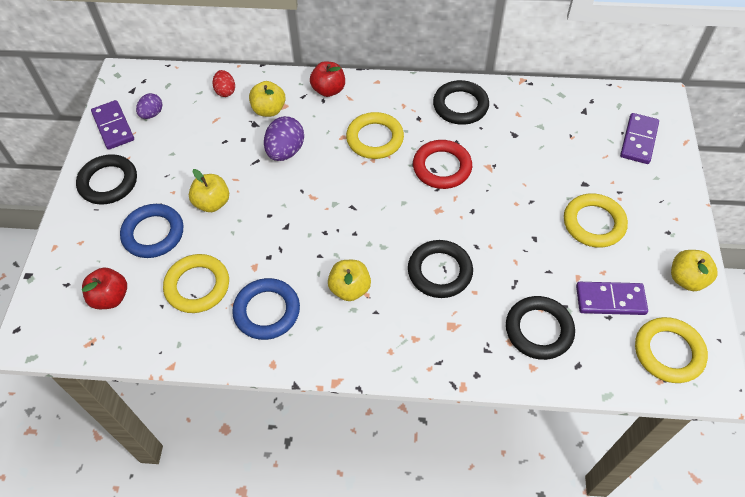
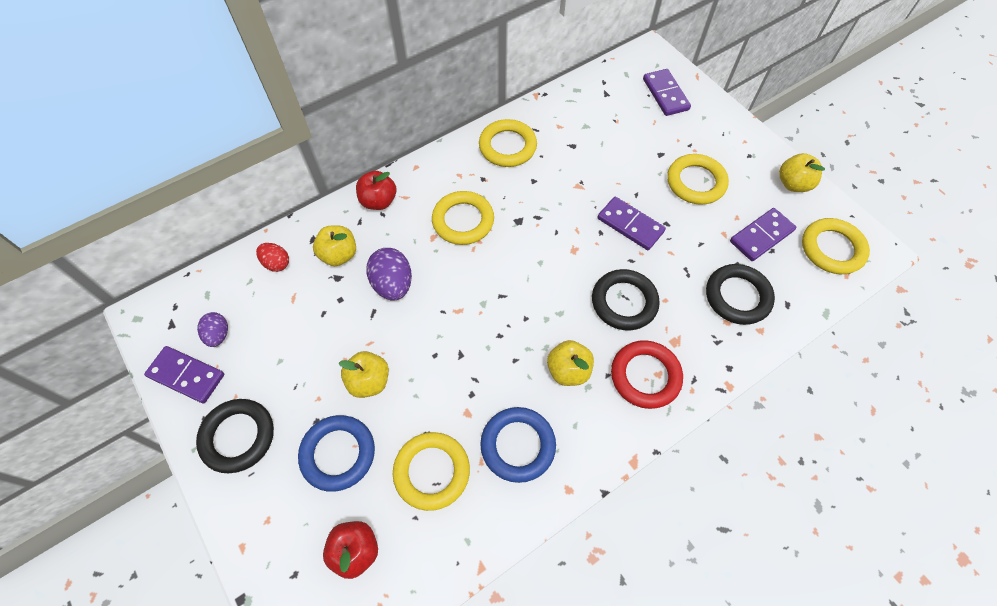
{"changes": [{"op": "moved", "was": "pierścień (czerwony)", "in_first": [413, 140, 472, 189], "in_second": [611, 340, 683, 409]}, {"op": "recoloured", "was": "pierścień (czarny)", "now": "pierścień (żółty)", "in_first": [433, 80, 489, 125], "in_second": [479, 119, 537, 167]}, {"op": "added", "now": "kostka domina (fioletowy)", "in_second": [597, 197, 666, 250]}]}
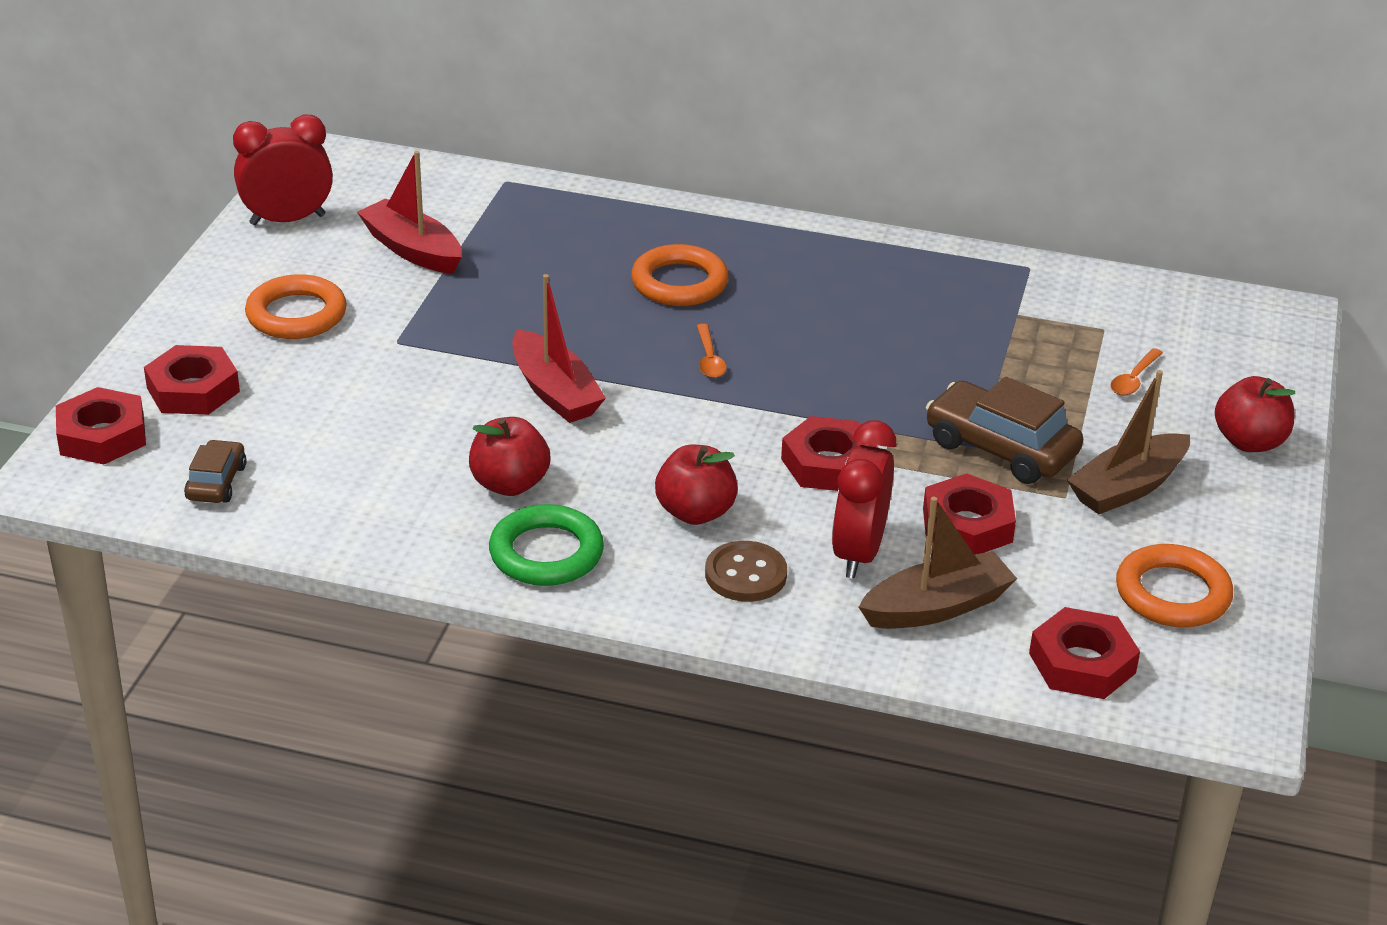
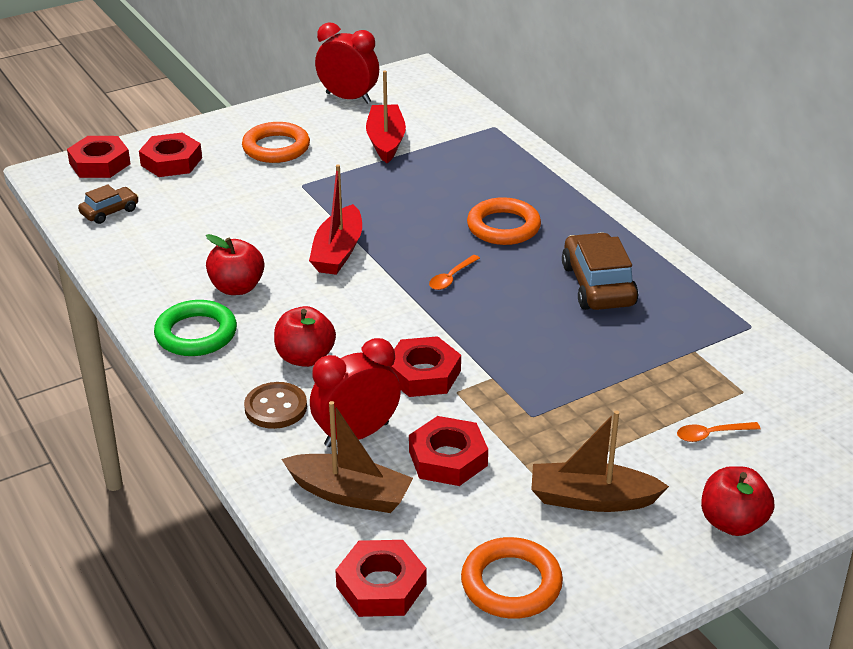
{"changes": [{"op": "moved", "was": "samochód (brązowy)", "in_first": [926, 377, 1083, 484], "in_second": [562, 232, 638, 310]}]}
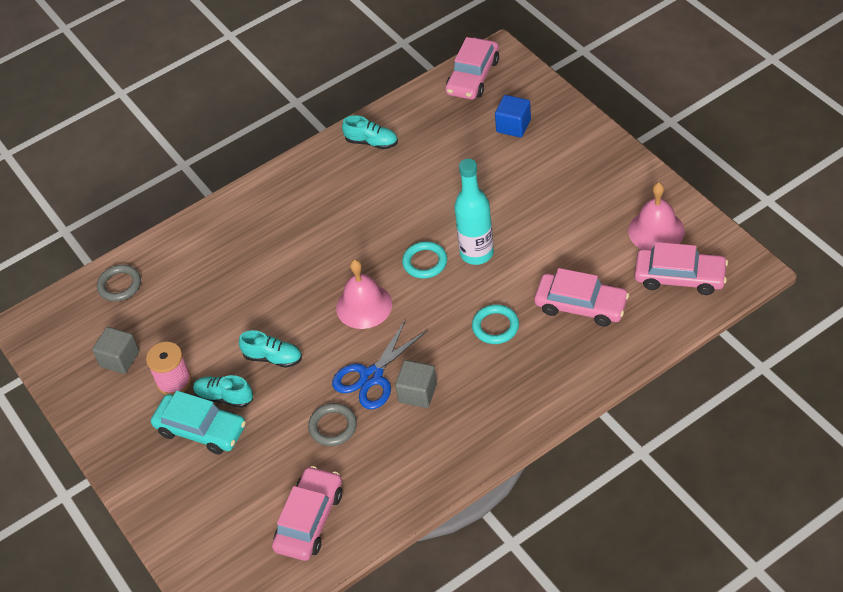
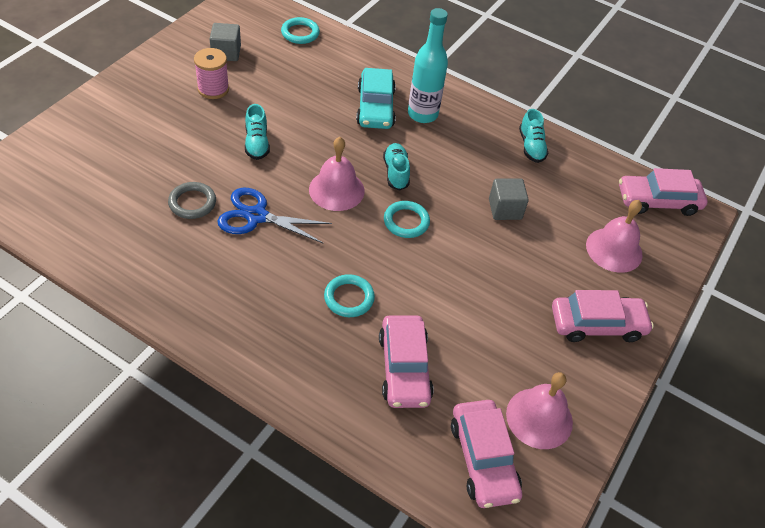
{"changes": [{"op": "recoloured", "was": "pierścień (szary)", "now": "pierścień (turkusowy)", "in_first": [97, 265, 141, 302], "in_second": [281, 17, 320, 44]}, {"op": "moved", "was": "samochód (turkusowy)", "in_first": [151, 391, 246, 455], "in_second": [356, 68, 396, 129]}, {"op": "moved", "was": "but (turkusowy)", "in_first": [193, 375, 253, 408], "in_second": [383, 143, 410, 191]}, {"op": "moved", "was": "samochód (różowy)", "in_first": [272, 466, 342, 561], "in_second": [552, 290, 654, 342]}, {"op": "moved", "was": "sześcian (szary)", "in_first": [395, 360, 437, 408], "in_second": [489, 178, 529, 220]}, {"op": "moved", "was": "butelka (turkusowy)", "in_first": [454, 159, 494, 265], "in_second": [408, 8, 448, 123]}, {"op": "replaced", "was": "sześcian (niebieski)", "now": "dzwonek (różowy)", "in_first": [495, 95, 531, 137], "in_second": [586, 200, 643, 273]}]}
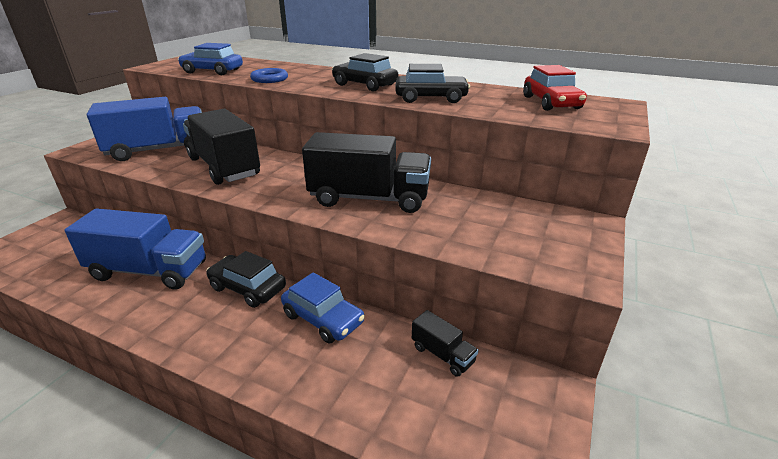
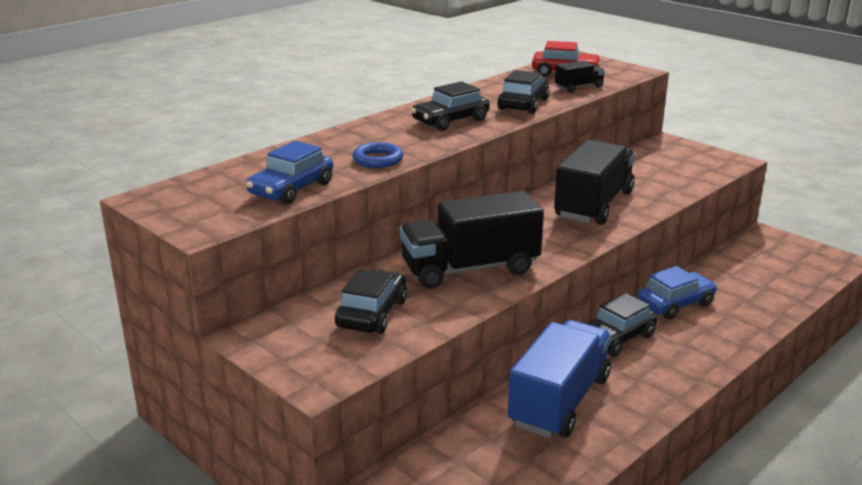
{"changes": [{"op": "replaced", "was": "ciężarówka (niebieski)", "now": "samochód (czarny)", "in_first": [87, 97, 202, 161], "in_second": [335, 269, 407, 334]}, {"op": "moved", "was": "ciężarówka (czarny)", "in_first": [412, 310, 478, 377], "in_second": [555, 61, 605, 92]}]}
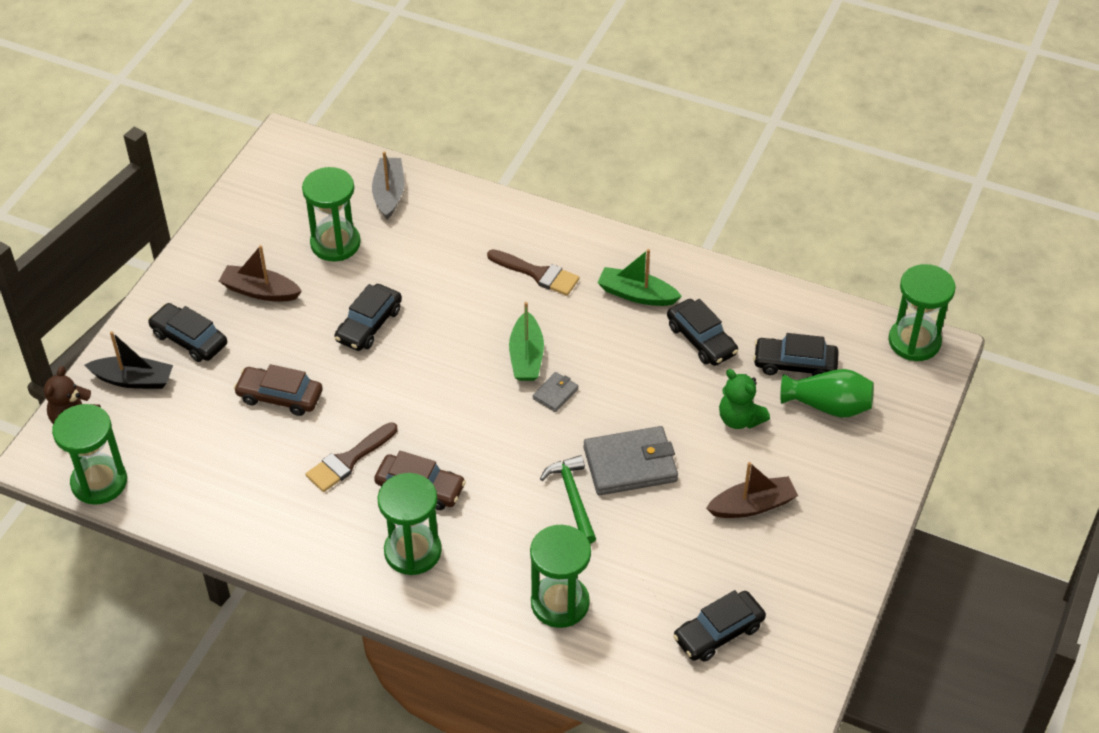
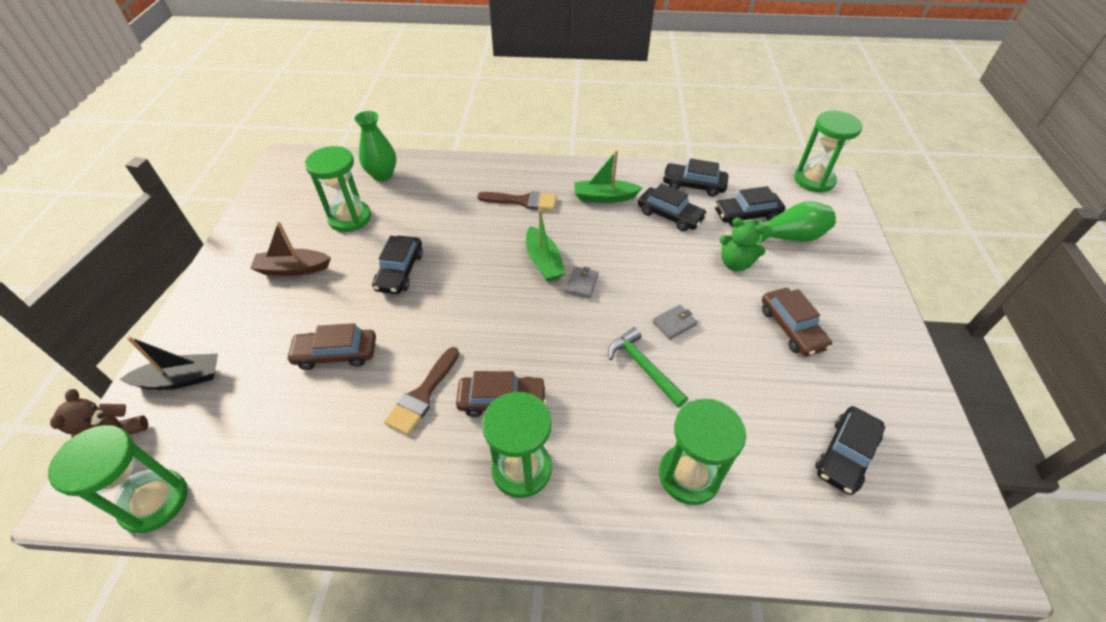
{"changes": [{"op": "moved", "was": "samochód (czarny)", "in_first": [148, 303, 227, 362], "in_second": [663, 159, 728, 197]}, {"op": "replaced", "was": "łódka (szary)", "now": "wazon (zielony)", "in_first": [372, 151, 404, 220], "in_second": [354, 111, 396, 181]}, {"op": "resized", "was": "portfel (szary)", "in_first": [584, 426, 678, 495], "in_second": [652, 305, 698, 340], "ratio": 0.48}, {"op": "replaced", "was": "łódka (brązowy)", "now": "samochód (brązowy)", "in_first": [706, 462, 798, 518], "in_second": [762, 288, 832, 356]}]}
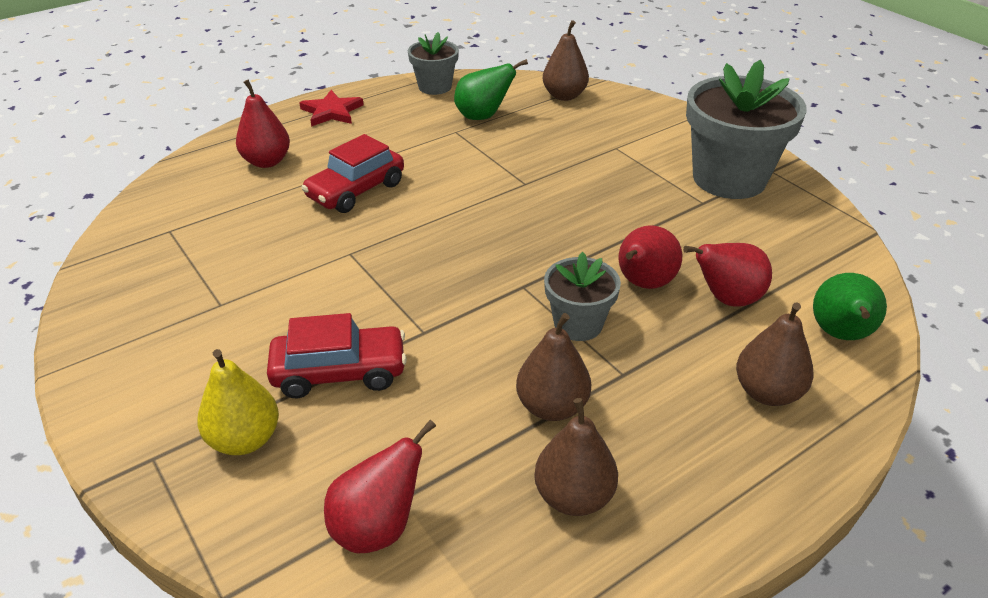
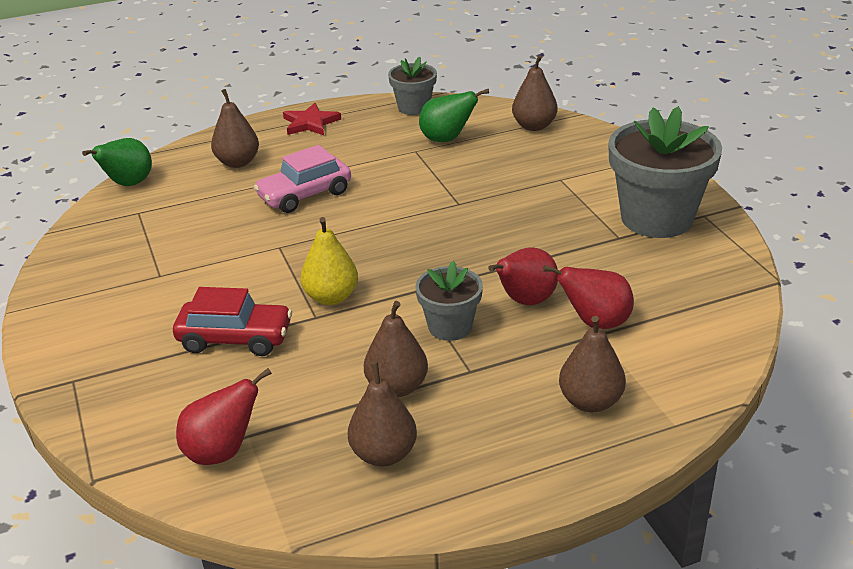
{"changes": [{"op": "moved", "was": "gruszka (żółty)", "in_first": [197, 349, 279, 455], "in_second": [300, 217, 358, 305]}, {"op": "recoloured", "was": "gruszka (czerwony)", "now": "gruszka (brązowy)", "in_first": [236, 80, 290, 168], "in_second": [211, 89, 259, 168]}, {"op": "recoloured", "was": "samochód (czerwony)", "now": "samochód (różowy)", "in_first": [301, 134, 404, 213], "in_second": [254, 145, 351, 213]}, {"op": "moved", "was": "gruszka (zielony)", "in_first": [813, 273, 887, 340], "in_second": [82, 138, 152, 186]}]}
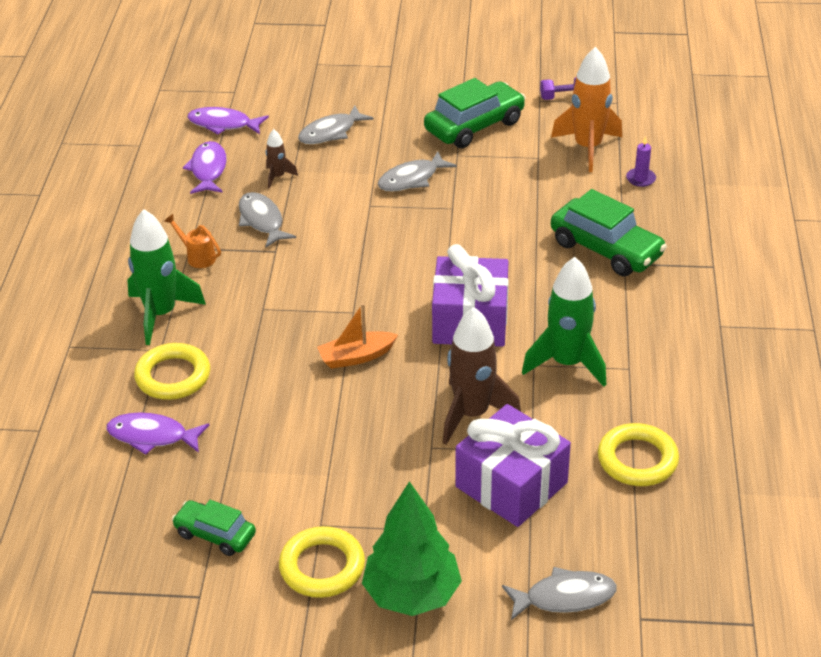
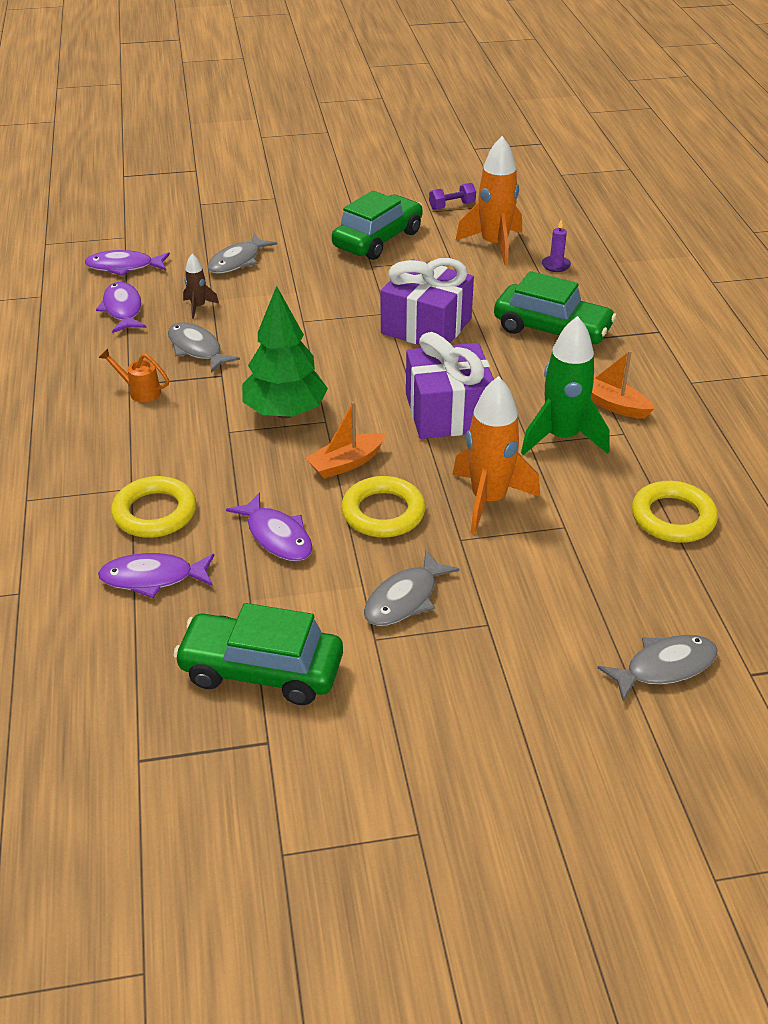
{"changes": [{"op": "removed", "was": "rakieta (zielony)", "in_first": [127, 209, 206, 345]}, {"op": "resized", "was": "samochód (zielony)", "in_first": [172, 500, 256, 556], "in_second": [173, 603, 343, 705], "ratio": 1.7}, {"op": "moved", "was": "pierścień (żółty)", "in_first": [279, 526, 365, 598], "in_second": [341, 476, 425, 538]}, {"op": "moved", "was": "drzewko (zielony)", "in_first": [362, 481, 462, 616], "in_second": [242, 286, 328, 418]}, {"op": "moved", "was": "ryba (szary)", "in_first": [378, 151, 457, 191], "in_second": [364, 550, 460, 626]}, {"op": "recoloured", "was": "rakieta (brązowy)", "now": "rakieta (pomarańczowy)", "in_first": [443, 307, 521, 445], "in_second": [452, 376, 540, 534]}, {"op": "moved", "was": "prezent (fioletowy)", "in_first": [455, 404, 571, 527], "in_second": [381, 258, 474, 345]}, {"op": "added", "now": "ryba (fioletowy)", "in_second": [226, 492, 313, 561]}, {"op": "added", "now": "łódka (pomarańczowy)", "in_second": [591, 350, 655, 419]}]}
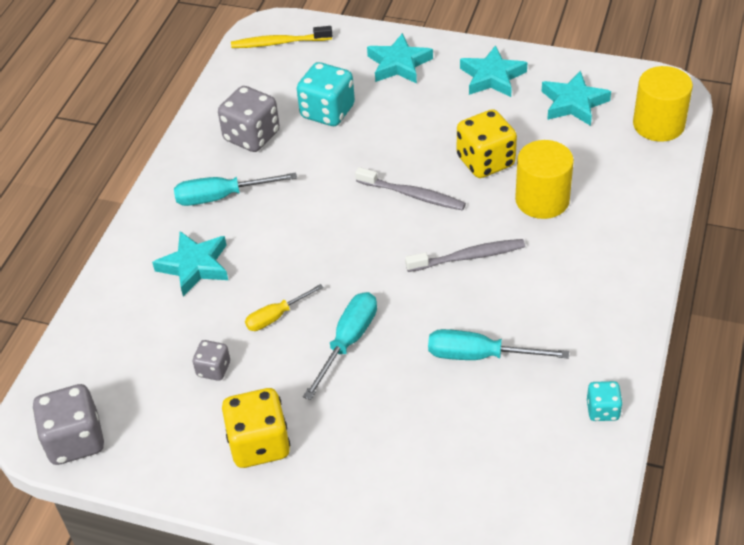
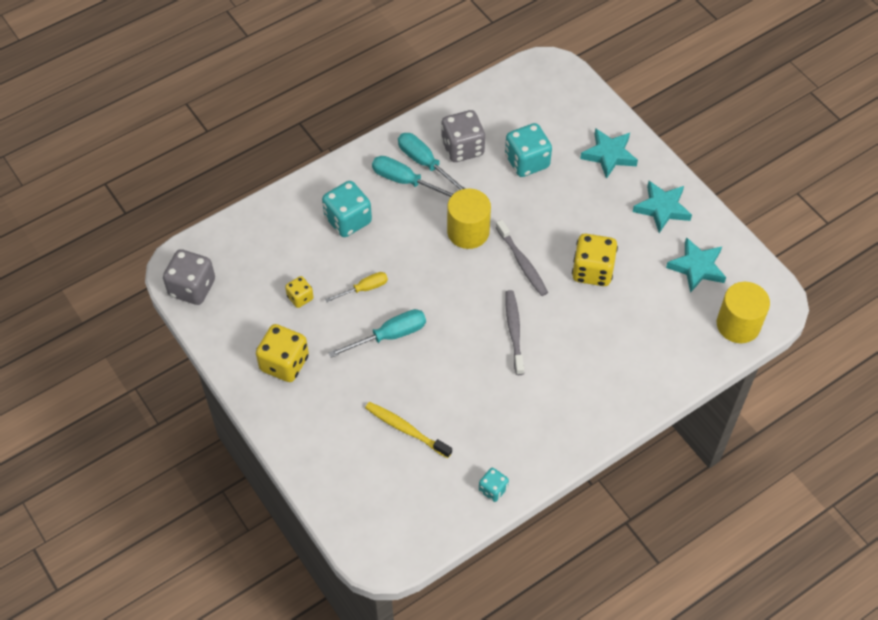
{"changes": [{"op": "replaced", "was": "gwiazda (turkusowy)", "now": "kostka do gry (turkusowy)", "in_first": [152, 231, 228, 297], "in_second": [322, 181, 372, 237]}, {"op": "recoloured", "was": "kostka do gry (szary)", "now": "kostka do gry (żółty)", "in_first": [193, 340, 230, 381], "in_second": [285, 276, 314, 308]}, {"op": "moved", "was": "szczoteczka do zębów (żółty)", "in_first": [231, 26, 332, 48], "in_second": [365, 402, 452, 458]}, {"op": "turned", "was": "śrubokręt (żółty)", "in_first": [245, 284, 323, 331], "in_second": [325, 272, 388, 302], "clockwise": 150}, {"op": "turned", "was": "szczoteczka do zębów (szary)", "in_first": [405, 239, 525, 272], "in_second": [505, 290, 524, 375], "clockwise": -120}, {"op": "moved", "was": "śrubokręt (turkusowy)", "in_first": [428, 329, 569, 360], "in_second": [398, 133, 466, 190]}, {"op": "moved", "was": "walec (żółty)", "in_first": [515, 140, 574, 219], "in_second": [447, 189, 491, 249]}]}
